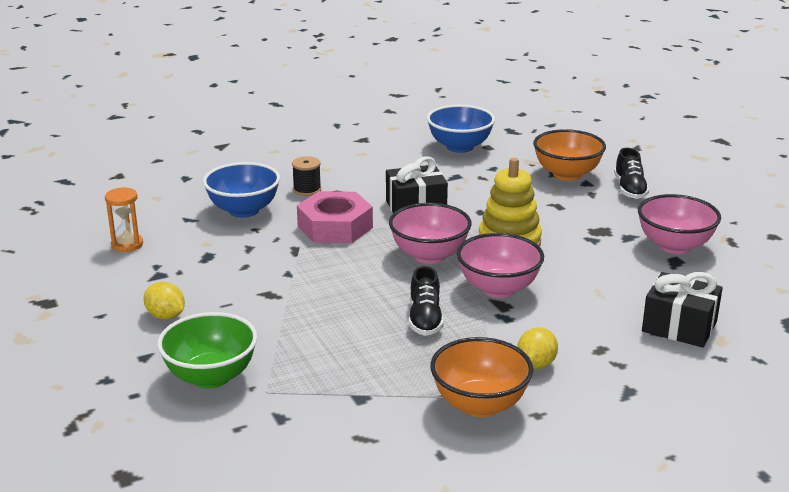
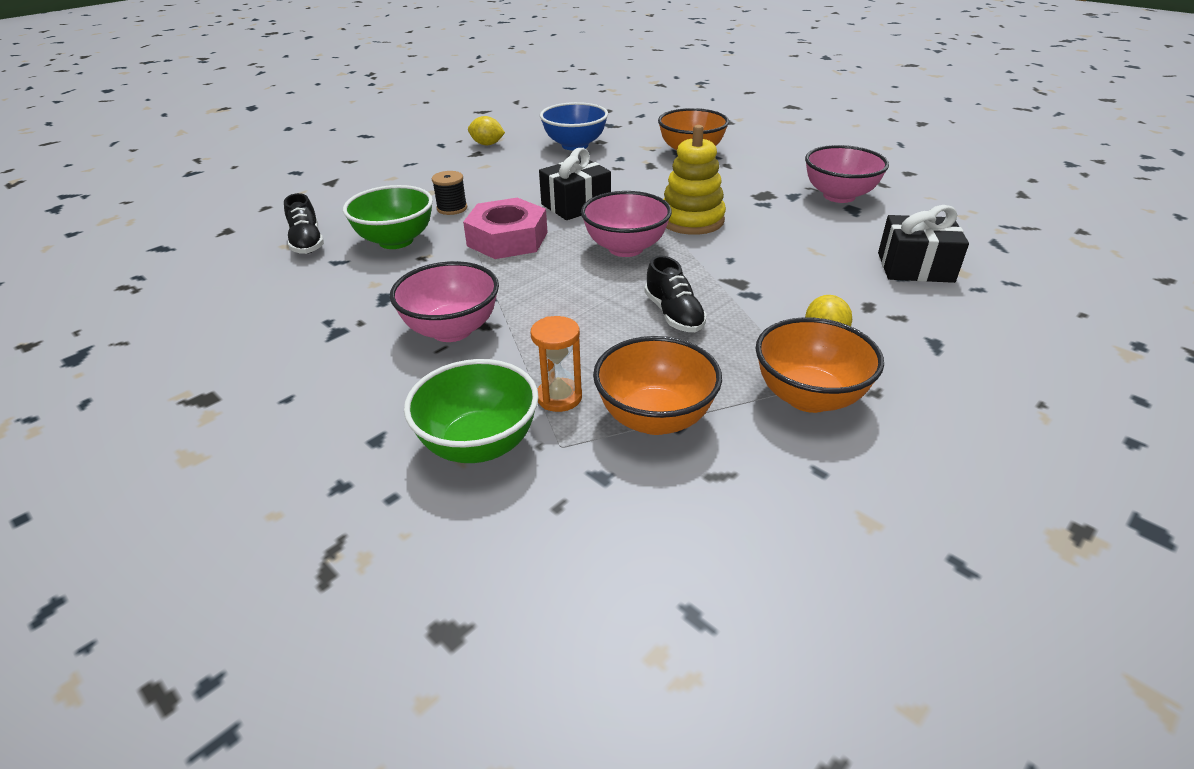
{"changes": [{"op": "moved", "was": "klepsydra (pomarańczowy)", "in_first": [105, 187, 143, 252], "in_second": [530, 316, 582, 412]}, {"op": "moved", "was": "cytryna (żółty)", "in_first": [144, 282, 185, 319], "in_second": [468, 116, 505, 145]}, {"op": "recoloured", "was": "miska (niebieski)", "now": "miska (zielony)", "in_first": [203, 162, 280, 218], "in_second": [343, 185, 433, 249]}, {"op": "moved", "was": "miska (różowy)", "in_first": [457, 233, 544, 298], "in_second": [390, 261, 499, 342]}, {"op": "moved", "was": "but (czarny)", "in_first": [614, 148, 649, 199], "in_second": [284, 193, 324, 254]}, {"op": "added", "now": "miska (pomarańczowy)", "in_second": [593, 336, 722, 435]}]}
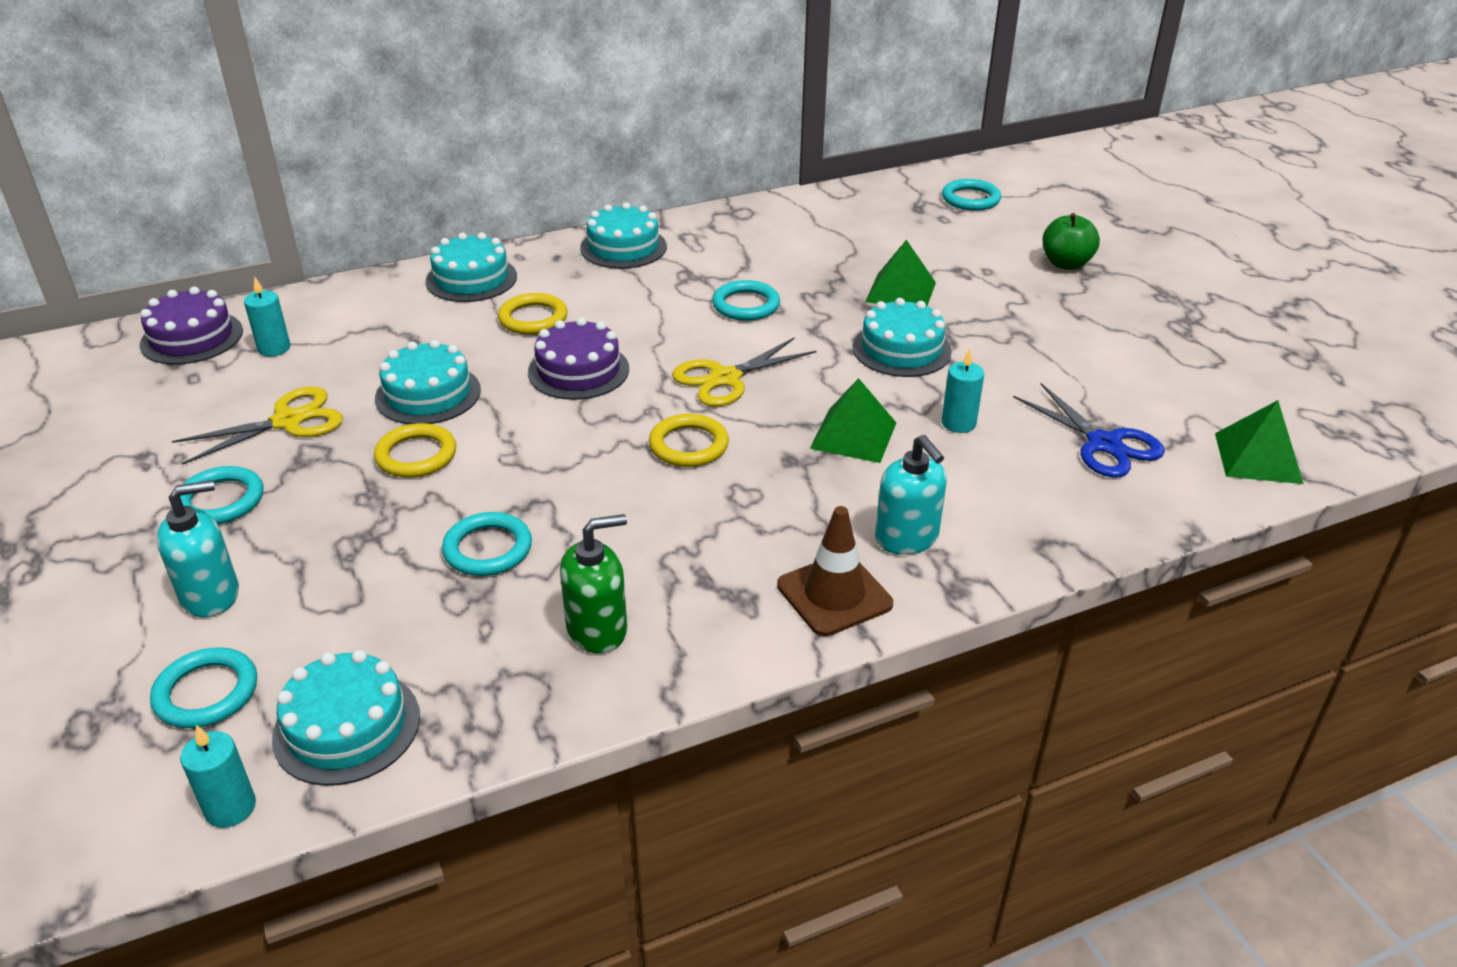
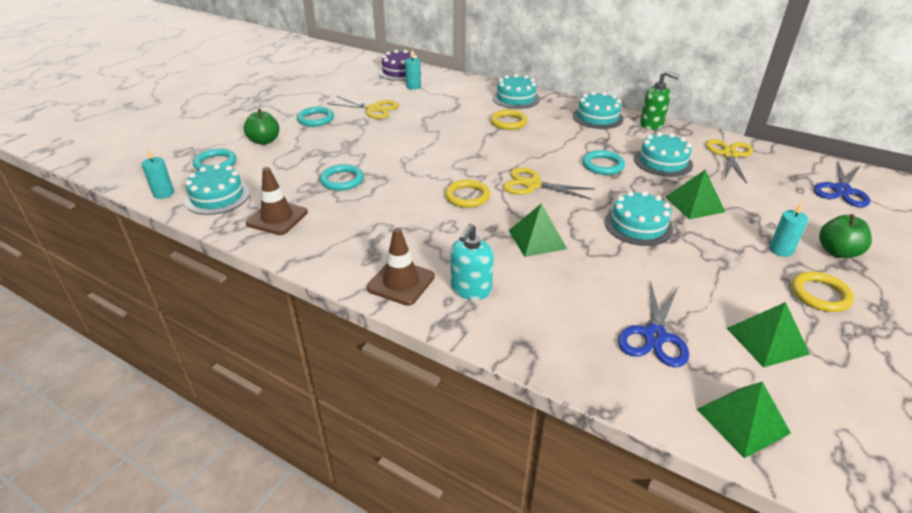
{"changes": [{"op": "replaced", "was": "dozownik mydła (turkusowy)", "now": "jabłko (zielony)", "in_first": [156, 480, 239, 617], "in_second": [244, 109, 279, 145]}, {"op": "moved", "was": "pierścień (żółty)", "in_first": [374, 423, 456, 478], "in_second": [791, 271, 854, 312]}, {"op": "moved", "was": "tort (turkusowy)", "in_first": [375, 340, 481, 424], "in_second": [634, 132, 693, 177]}, {"op": "removed", "was": "tort (fioletowy)", "in_first": [528, 317, 629, 400]}, {"op": "moved", "was": "dozownik mydła (zielony)", "in_first": [560, 514, 627, 653], "in_second": [640, 71, 679, 130]}, {"op": "replaced", "was": "pierścień (turkusowy)", "now": "nożyczki (niebieski)", "in_first": [942, 179, 1001, 211], "in_second": [814, 160, 870, 207]}, {"op": "moved", "was": "świeca (turkusowy)", "in_first": [942, 349, 984, 433], "in_second": [769, 202, 808, 257]}, {"op": "added", "now": "pachołek (brązowy)", "in_second": [246, 167, 308, 235]}, {"op": "added", "now": "nożyczki (żółty)", "in_second": [706, 139, 753, 183]}, {"op": "added", "now": "piramida (zielony)", "in_second": [727, 302, 810, 368]}]}
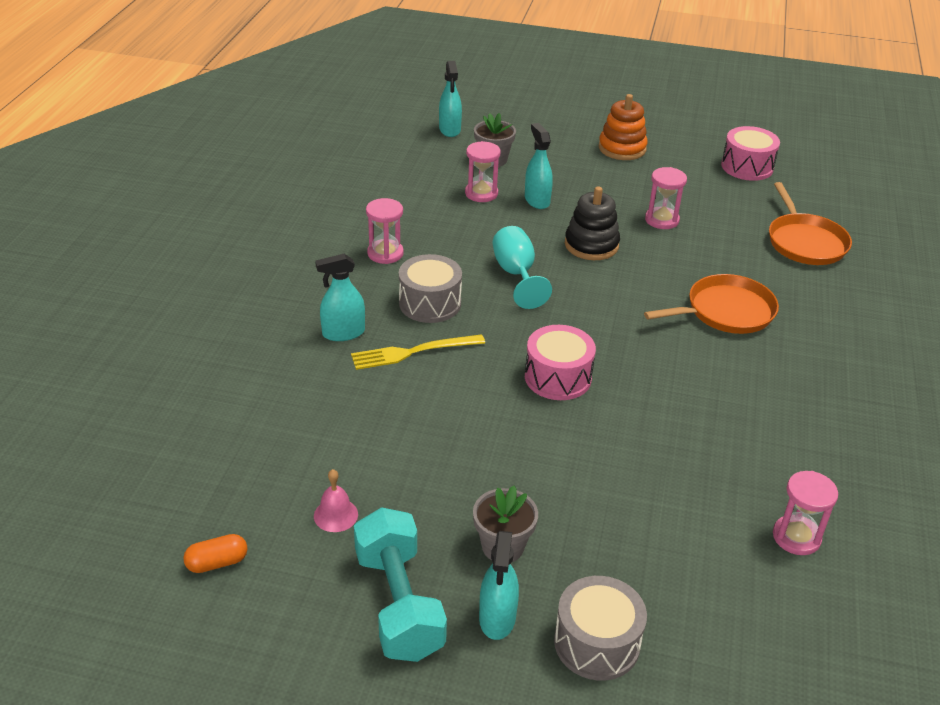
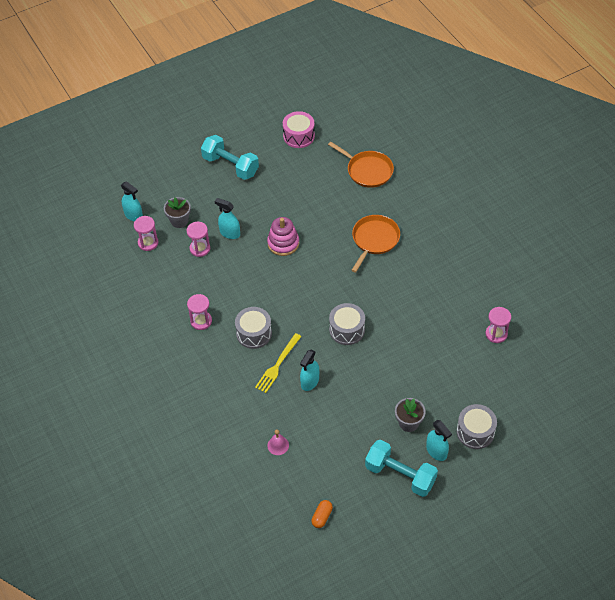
{"changes": [{"op": "moved", "was": "dzwonek (różowy)", "in_first": [314, 469, 358, 532], "in_second": [267, 429, 289, 455]}, {"op": "moved", "was": "spryskiwacz (turkusowy)", "in_first": [315, 254, 365, 341], "in_second": [300, 350, 319, 391]}, {"op": "removed", "was": "kielich (turkusowy)", "in_first": [492, 226, 552, 309]}, {"op": "recoloured", "was": "bęben (różowy)", "now": "bęben (szary)", "in_first": [525, 325, 596, 400], "in_second": [329, 303, 365, 345]}, {"op": "recoloured", "was": "zabawka nakładanka (czarny)", "now": "zabawka nakładanka (różowy)", "in_first": [565, 186, 620, 260], "in_second": [267, 217, 299, 256]}, {"op": "replaced", "was": "zabawka nakładanka (pomarańczowy)", "now": "hantel (turkusowy)", "in_first": [599, 94, 648, 160], "in_second": [201, 135, 259, 180]}, {"op": "moved", "was": "klepsydra (różowy)", "in_first": [645, 167, 687, 229], "in_second": [134, 216, 159, 251]}]}
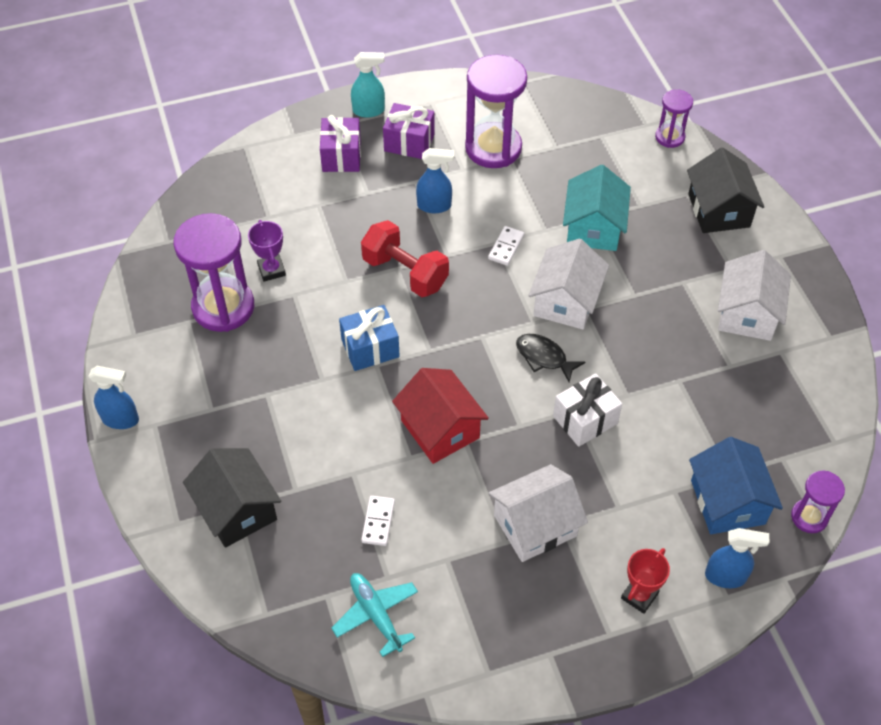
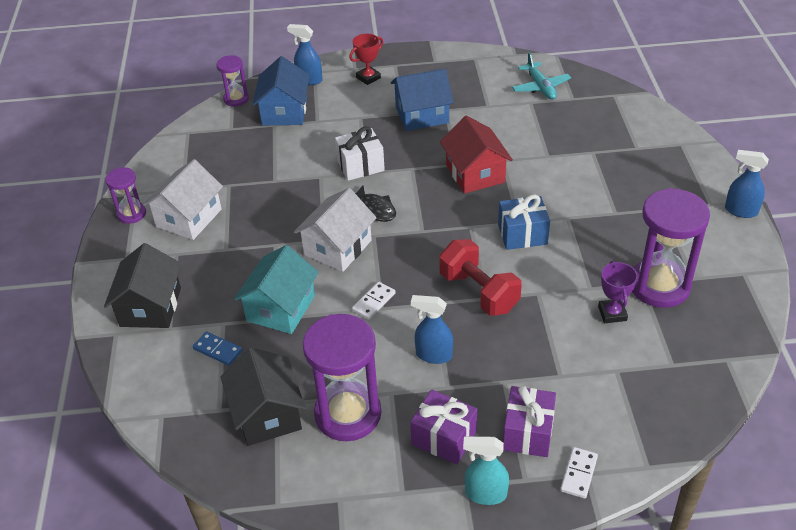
{"changes": [{"op": "moved", "was": "domek (czarny)", "in_first": [183, 448, 281, 548], "in_second": [221, 347, 306, 446]}, {"op": "moved", "was": "kostka domina (biały)", "in_first": [361, 496, 395, 546], "in_second": [560, 447, 598, 499]}, {"op": "recoloured", "was": "domek (biały)", "now": "domek (niebieski)", "in_first": [488, 464, 588, 562], "in_second": [391, 68, 454, 131]}, {"op": "moved", "was": "klepsydra (fioletowy)", "in_first": [655, 89, 693, 148], "in_second": [105, 167, 146, 224]}, {"op": "added", "now": "kostka domina (niebieski)", "in_second": [193, 331, 243, 366]}]}
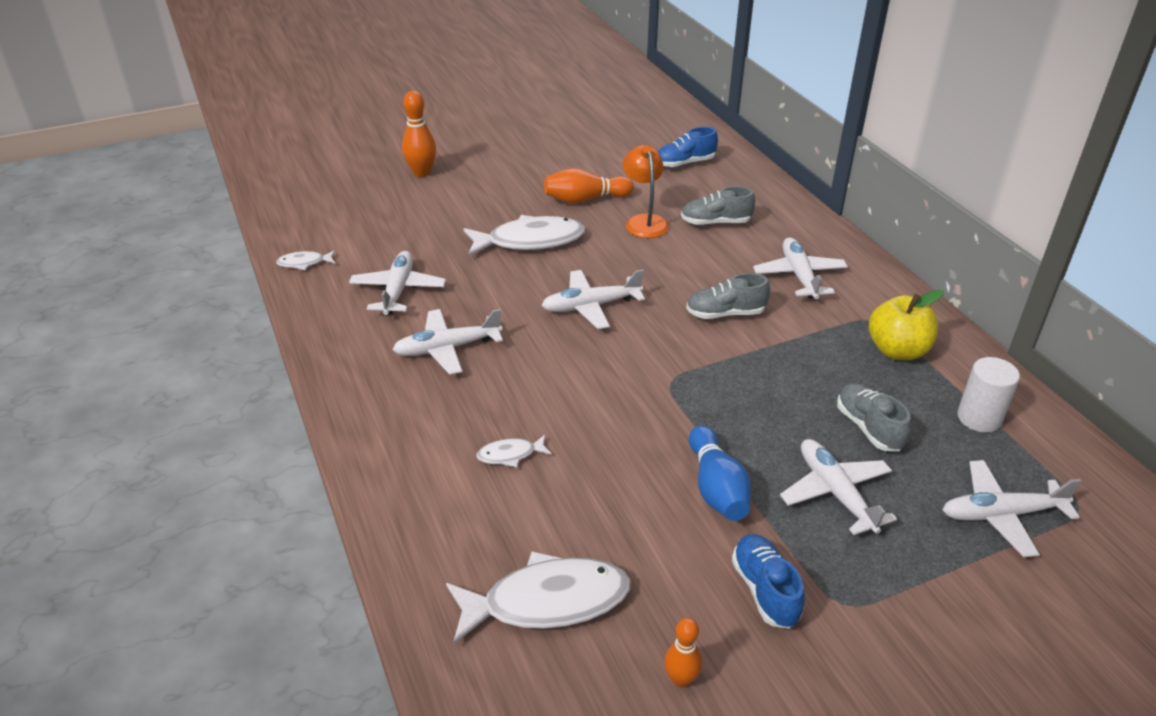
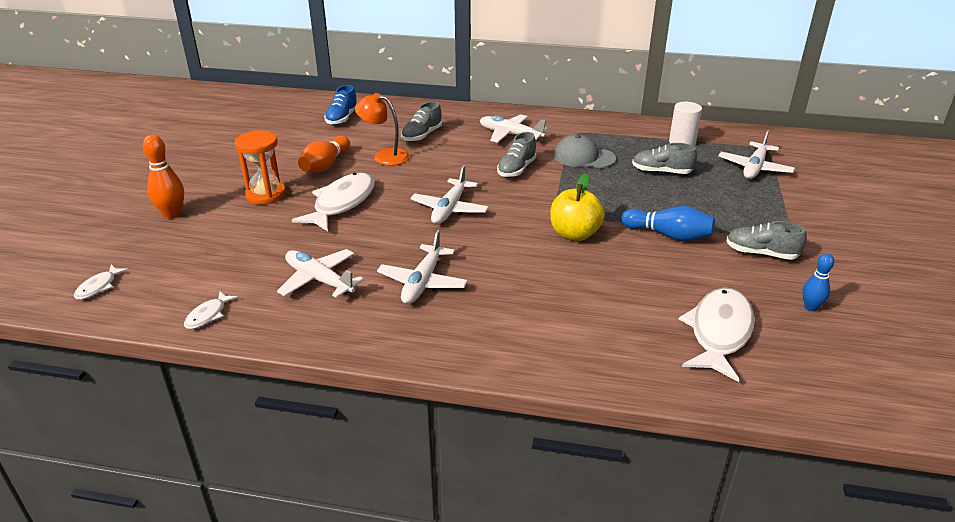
{"changes": [{"op": "moved", "was": "ryba (biały)", "in_first": [476, 435, 552, 467], "in_second": [74, 265, 128, 300]}, {"op": "recoloured", "was": "kręgiel (pomarańczowy)", "now": "kręgiel (niebieski)", "in_first": [664, 618, 702, 688], "in_second": [802, 253, 834, 311]}, {"op": "recoloured", "was": "but (niebieski)", "now": "but (szary)", "in_first": [732, 534, 805, 629], "in_second": [726, 221, 807, 260]}, {"op": "removed", "was": "samolot (biały)", "in_first": [780, 439, 897, 535]}, {"op": "moved", "was": "jabłko (żółty)", "in_first": [869, 290, 944, 360], "in_second": [550, 173, 605, 241]}, {"op": "added", "now": "klepsydra (pomarańczowy)", "in_second": [235, 130, 286, 205]}, {"op": "added", "now": "czapka (szary)", "in_second": [554, 134, 616, 168]}]}
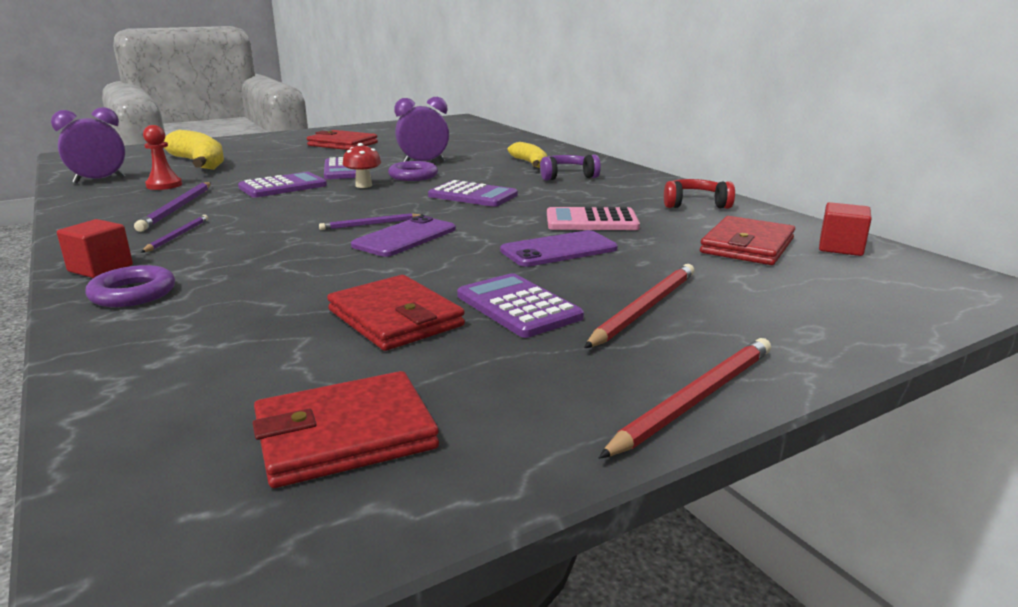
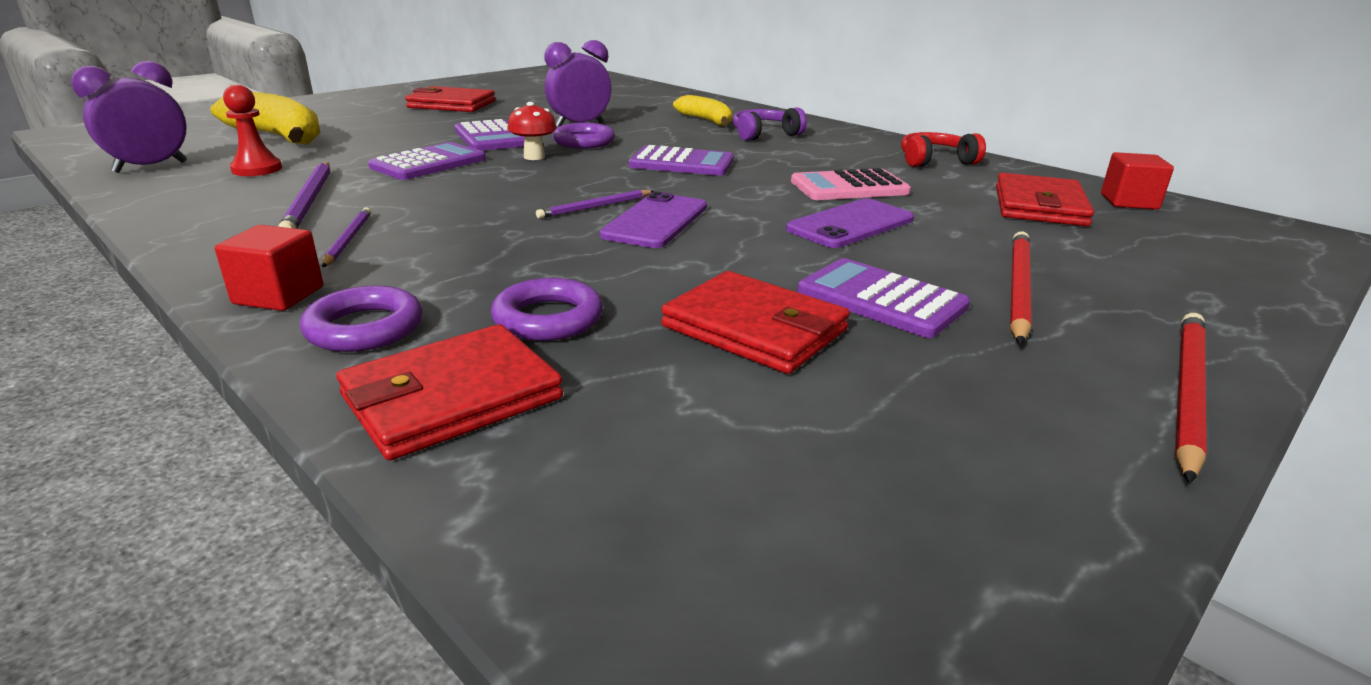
{"changes": [{"op": "moved", "was": "portfel (czerwony)", "in_first": [252, 371, 439, 488], "in_second": [336, 324, 563, 460]}, {"op": "added", "now": "pierścień (fioletowy)", "in_second": [491, 278, 603, 341]}]}
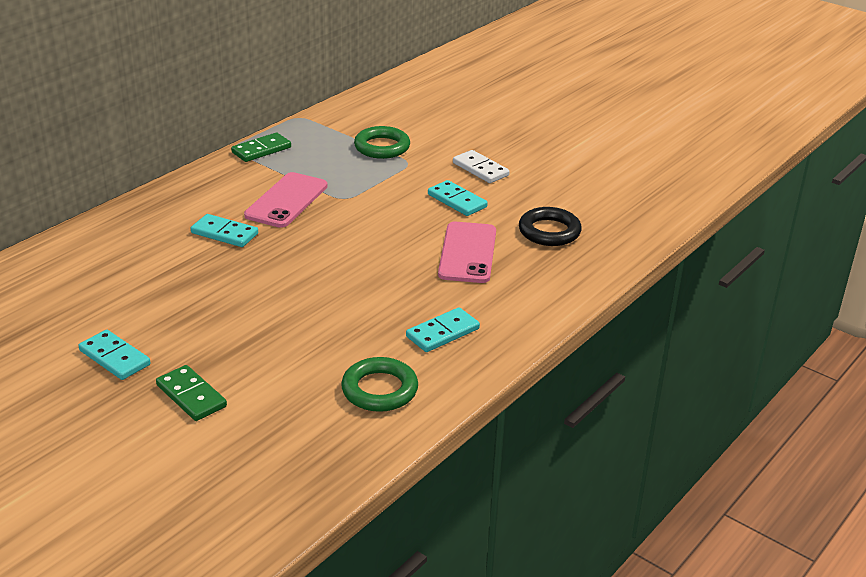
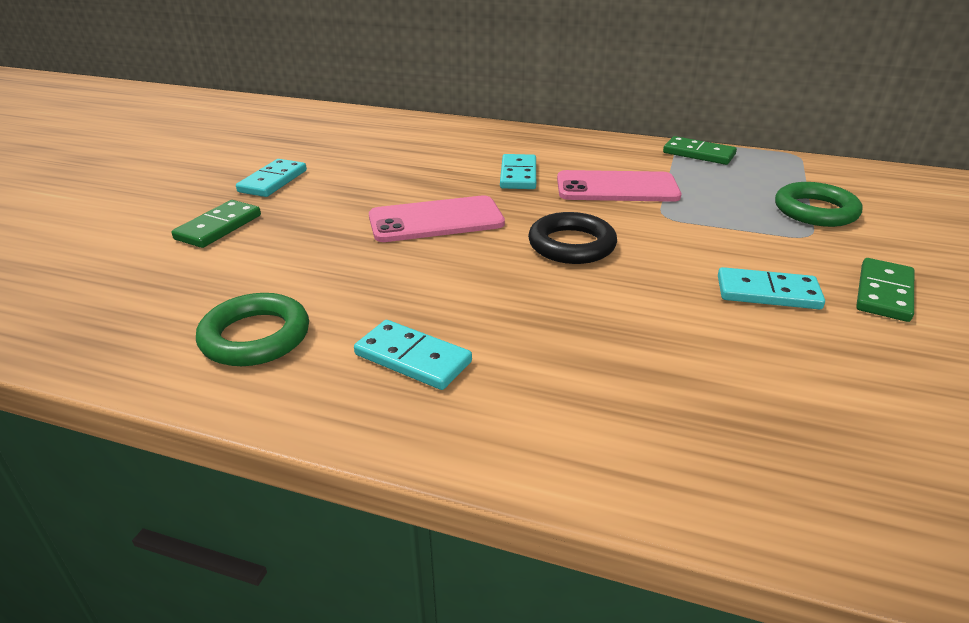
{"changes": [{"op": "turned", "was": "kostka domina (turkusowy)", "in_first": [428, 180, 487, 216], "in_second": [718, 267, 825, 309], "clockwise": 75}, {"op": "moved", "was": "telefon (różowy)", "in_first": [438, 222, 496, 283], "in_second": [369, 195, 505, 242]}, {"op": "recoloured", "was": "kostka domina (biały)", "now": "kostka domina (zielony)", "in_first": [453, 150, 510, 183], "in_second": [856, 258, 914, 322]}, {"op": "moved", "was": "pierścień (czarny)", "in_first": [519, 207, 582, 246], "in_second": [528, 212, 617, 264]}]}
